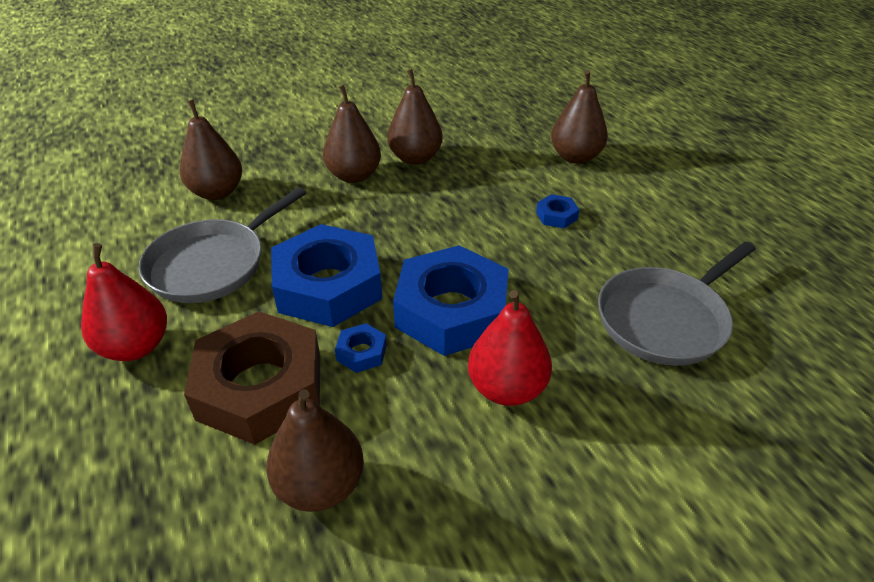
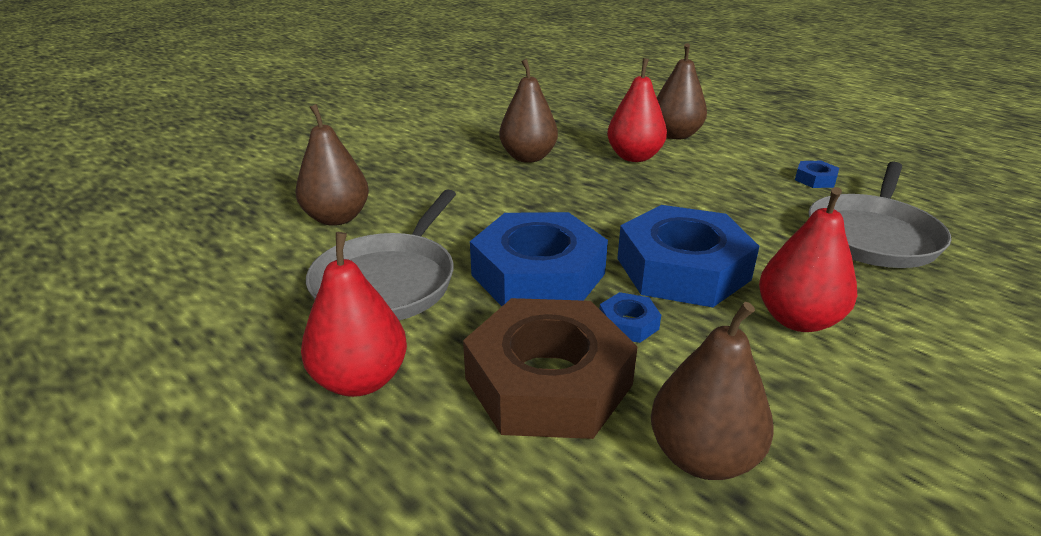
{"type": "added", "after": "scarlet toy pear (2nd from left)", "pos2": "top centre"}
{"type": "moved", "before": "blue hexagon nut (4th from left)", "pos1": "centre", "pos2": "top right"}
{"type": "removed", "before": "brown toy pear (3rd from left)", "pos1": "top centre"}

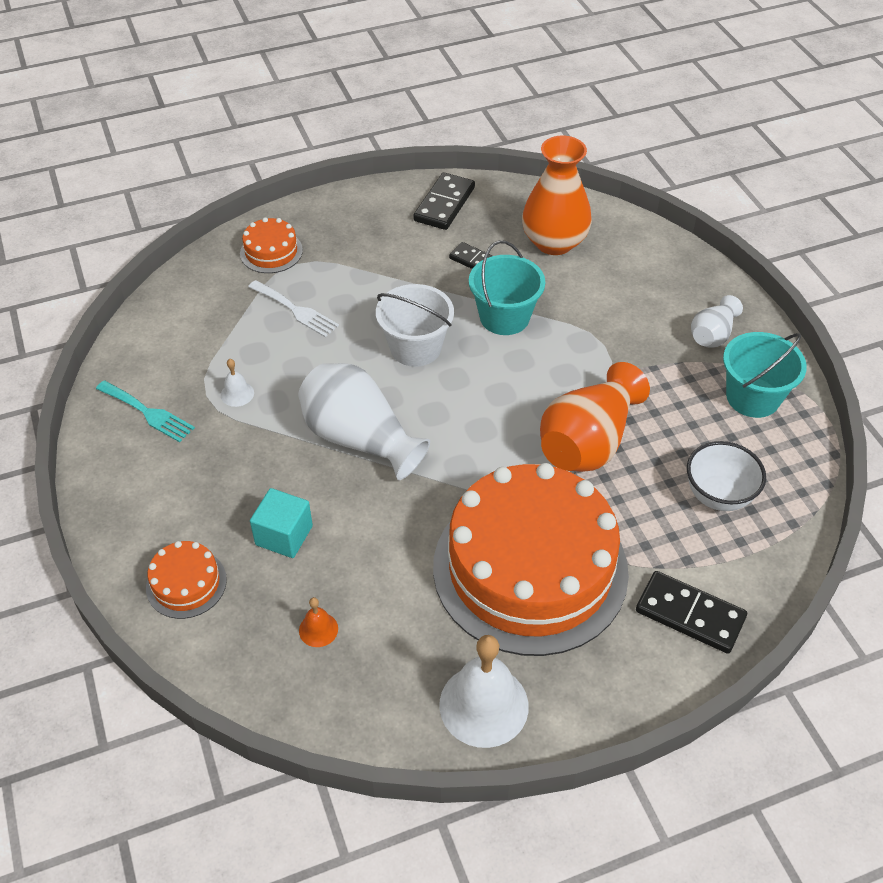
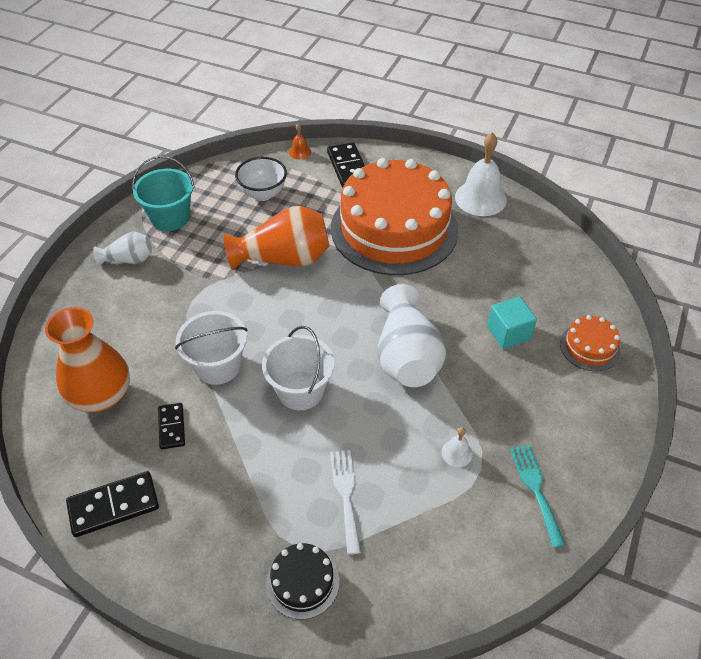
{"type": "recoloured", "before": "aqua pail (1st from left)", "after": "snow-white pail (1st from left)", "pos1": "top centre", "pos2": "middle left"}
{"type": "recoloured", "before": "orange-coloured layer cake (2nd from left)", "after": "jet-black layer cake", "pos1": "top left", "pos2": "bottom centre"}
{"type": "moved", "before": "orange-coloured hand bell", "pos1": "bottom centre", "pos2": "top centre"}

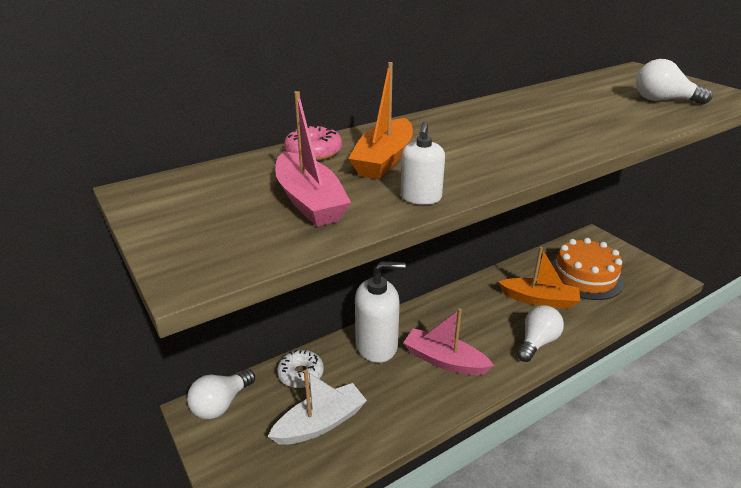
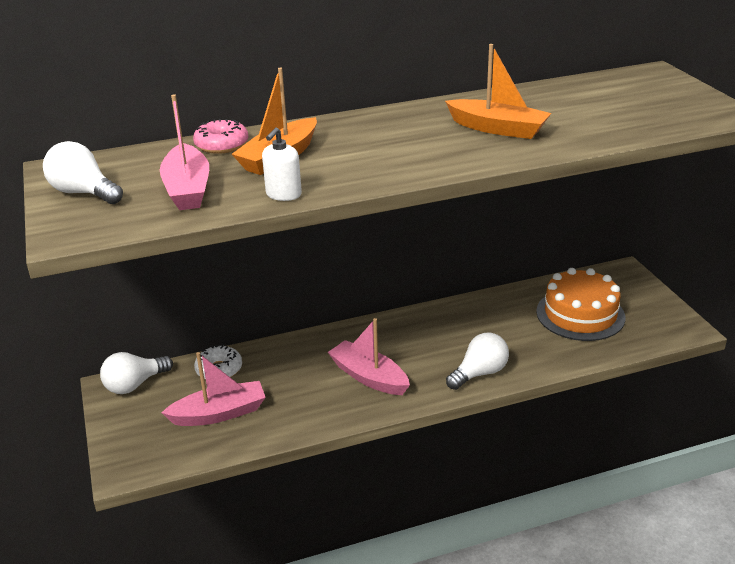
{"type": "moved", "before": "snow-white light bulb (3rd from left in the first image)", "after": "snow-white light bulb (1st from left)", "pos1": "top right", "pos2": "top left"}
{"type": "recoloured", "before": "snow-white toy boat", "after": "pink toy boat (2nd from left)", "pos1": "bottom centre", "pos2": "bottom left"}
{"type": "moved", "before": "orange-coloured toy boat (2nd from left)", "pos1": "middle right", "pos2": "top right"}
{"type": "removed", "before": "snow-white pump bottle (1st from left)", "pos1": "centre"}

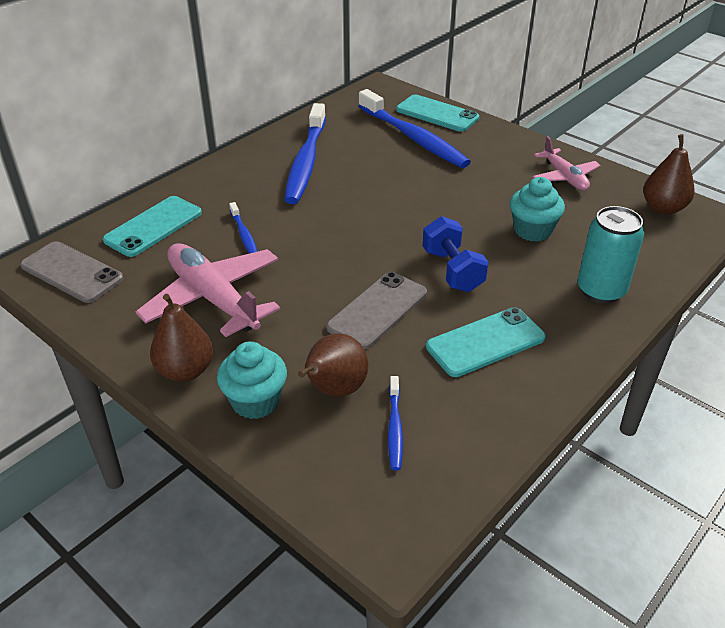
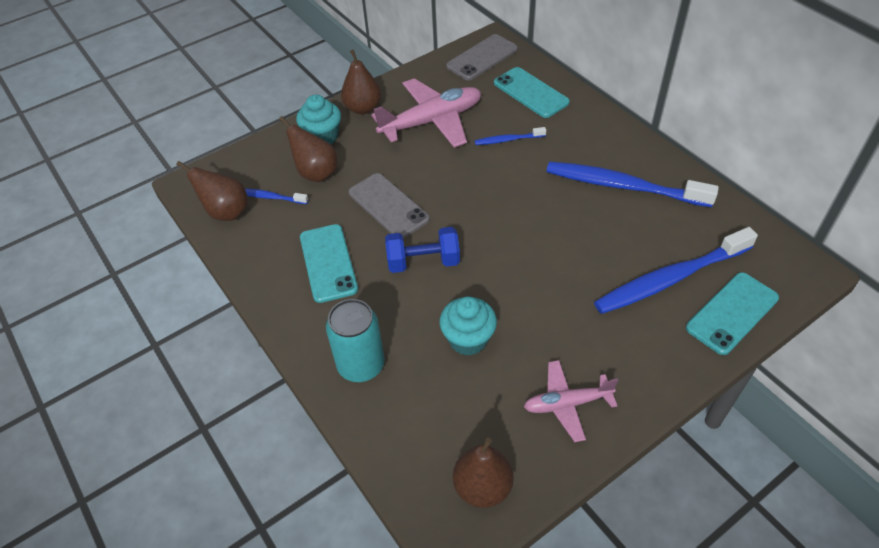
{"type": "added", "after": "brown toy pear (1st from left)", "pos2": "middle left"}

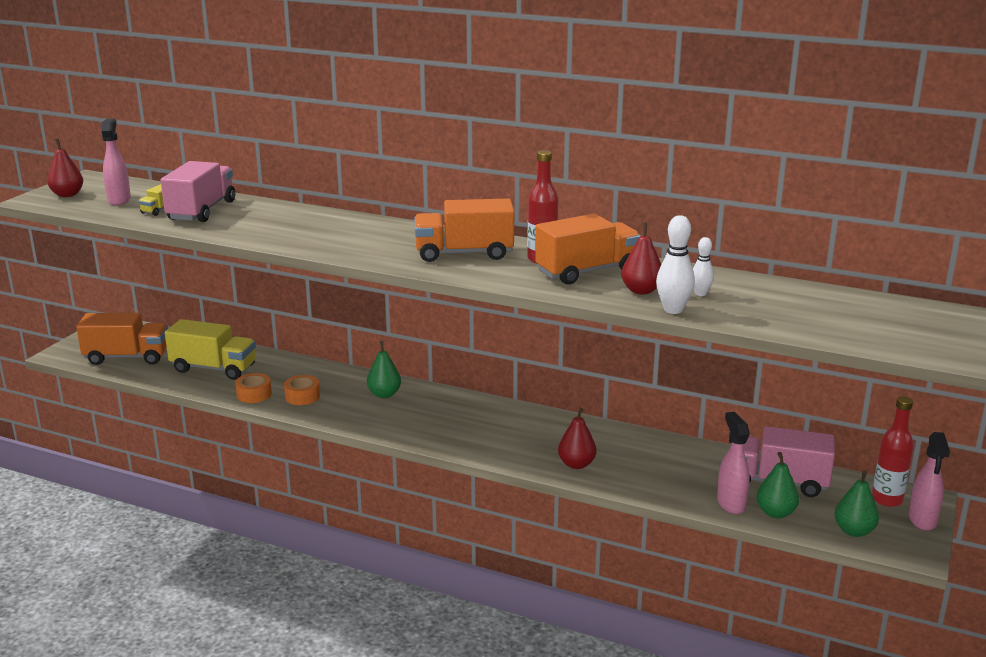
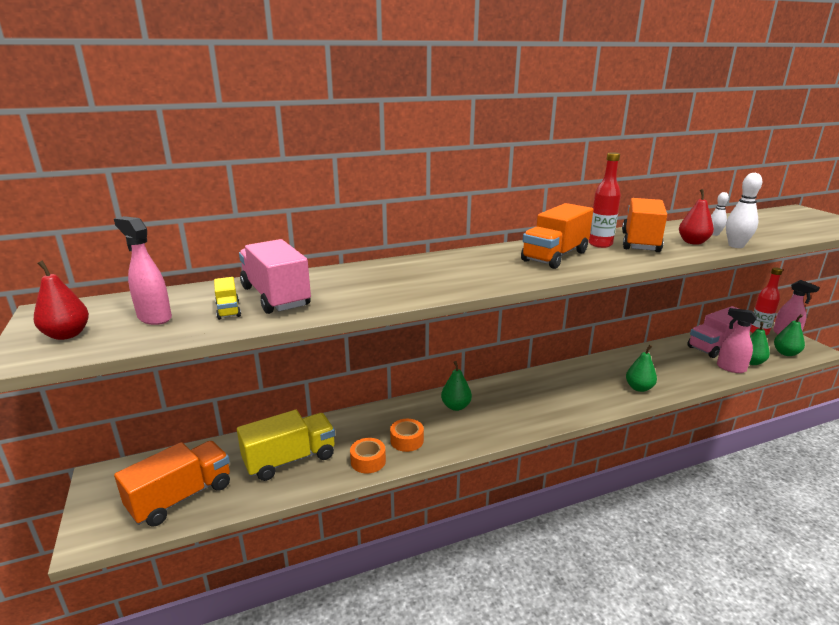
{"type": "recoloured", "before": "scarlet toy pear (2nd from left)", "after": "leaf-green toy pear (2nd from left)", "pos1": "bottom centre", "pos2": "middle right"}

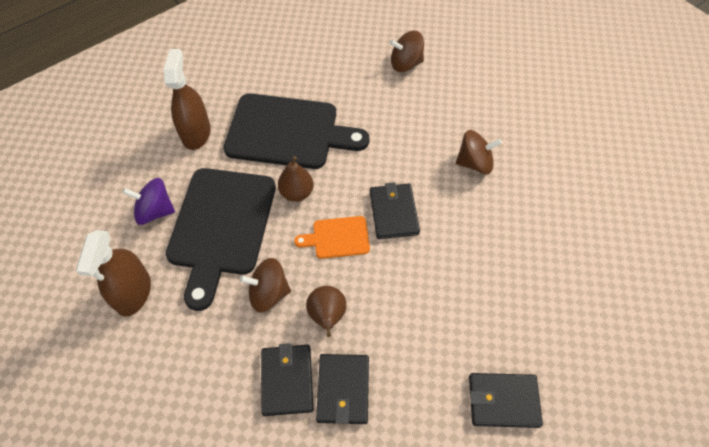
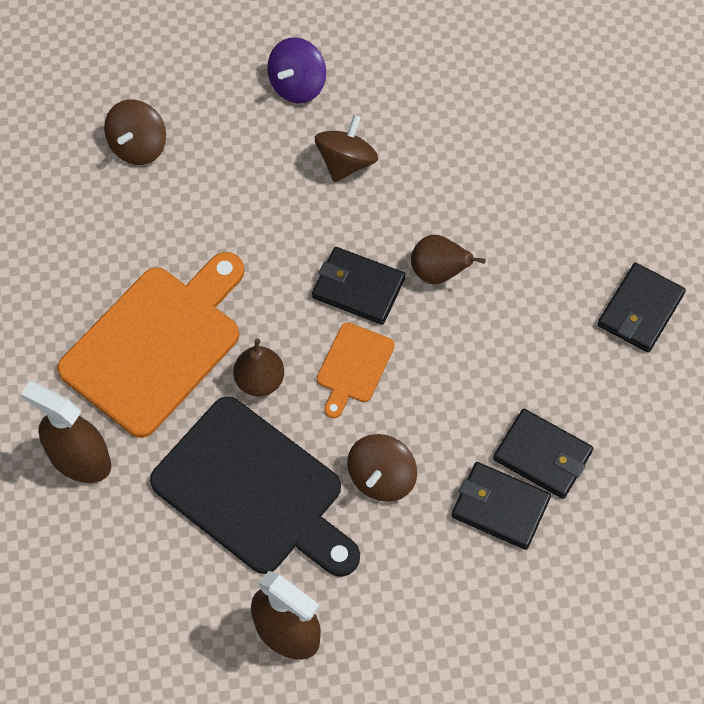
{"type": "recoloured", "before": "jet-black bread board (2nd from left)", "after": "orange-coloured bread board (1st from left)", "pos1": "top centre", "pos2": "middle left"}
{"type": "moved", "before": "purple toy top", "pos1": "middle left", "pos2": "top centre"}
{"type": "moved", "before": "brown toy pear (2nd from left)", "pos1": "bottom centre", "pos2": "centre"}

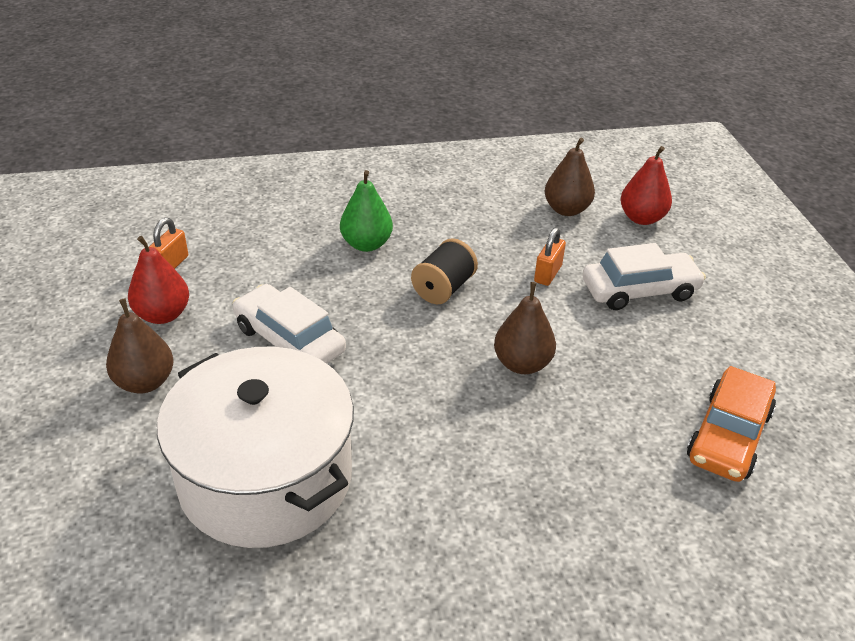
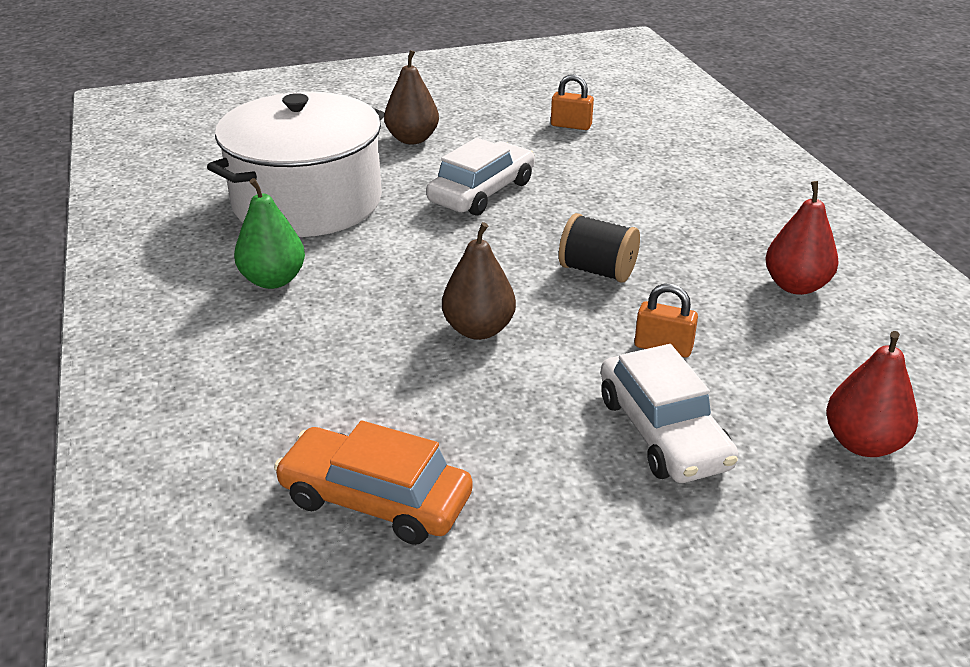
{"type": "moved", "before": "leaf-green toy pear", "pos1": "top centre", "pos2": "middle left"}
{"type": "moved", "before": "scarlet toy pear (1st from left)", "pos1": "middle left", "pos2": "middle right"}
{"type": "removed", "before": "brown toy pear (3rd from left)", "pos1": "top right"}

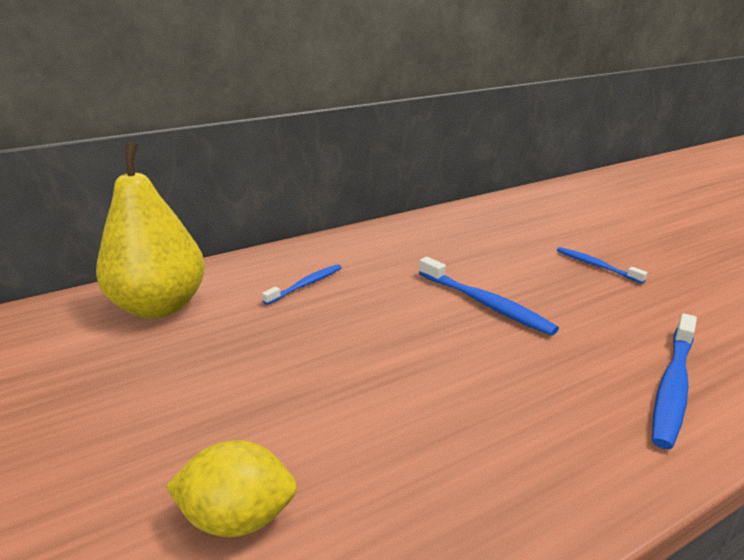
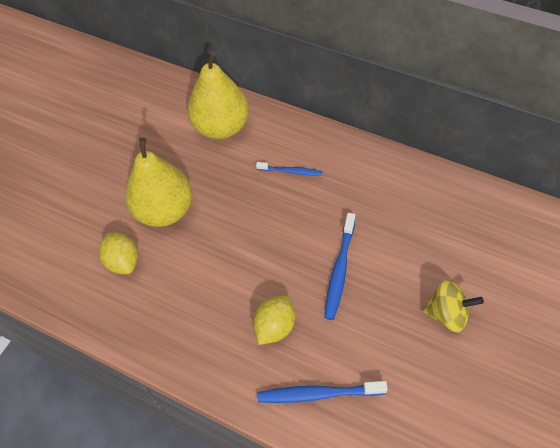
{"type": "added", "after": "yellow toy pear (1st from left)", "pos2": "middle left"}
{"type": "added", "after": "yellow citrus fruit (2nd from left)", "pos2": "bottom centre"}
{"type": "replaced", "before": "blue toothbrush (3rd from left)", "after": "yellow toy top", "pos1": "middle right", "pos2": "bottom right"}

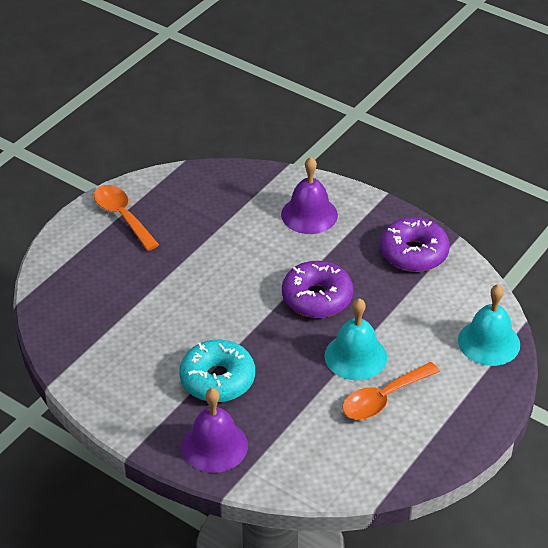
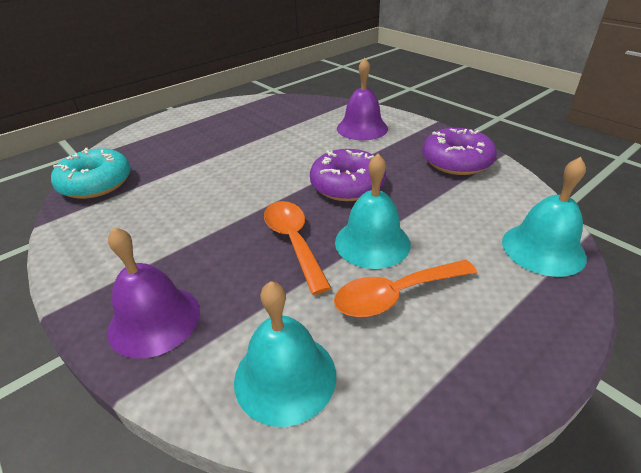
{"type": "moved", "before": "aqua donut", "pos1": "bottom centre", "pos2": "middle left"}
{"type": "added", "after": "aqua hand bell (1st from left)", "pos2": "bottom centre"}
{"type": "moved", "before": "orange-coloured spoon (1st from left)", "pos1": "middle left", "pos2": "centre"}

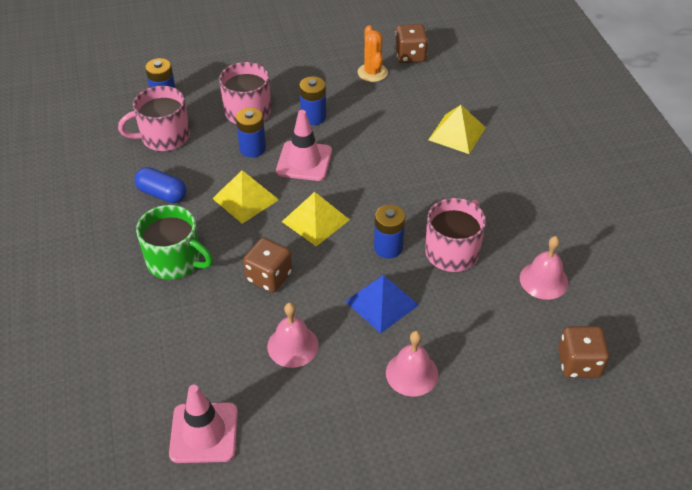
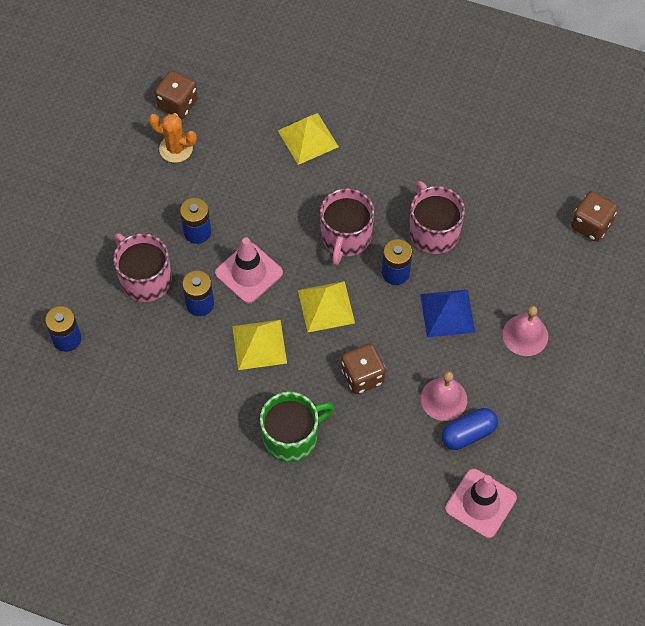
{"type": "moved", "before": "pink coffee mug (1st from left in the first image)", "after": "pink coffee mug (2nd from left)", "pos1": "top left", "pos2": "centre"}
{"type": "moved", "before": "blue pill", "pos1": "middle left", "pos2": "bottom right"}
{"type": "removed", "before": "pink hand bell (3rd from left)", "pos1": "middle right"}

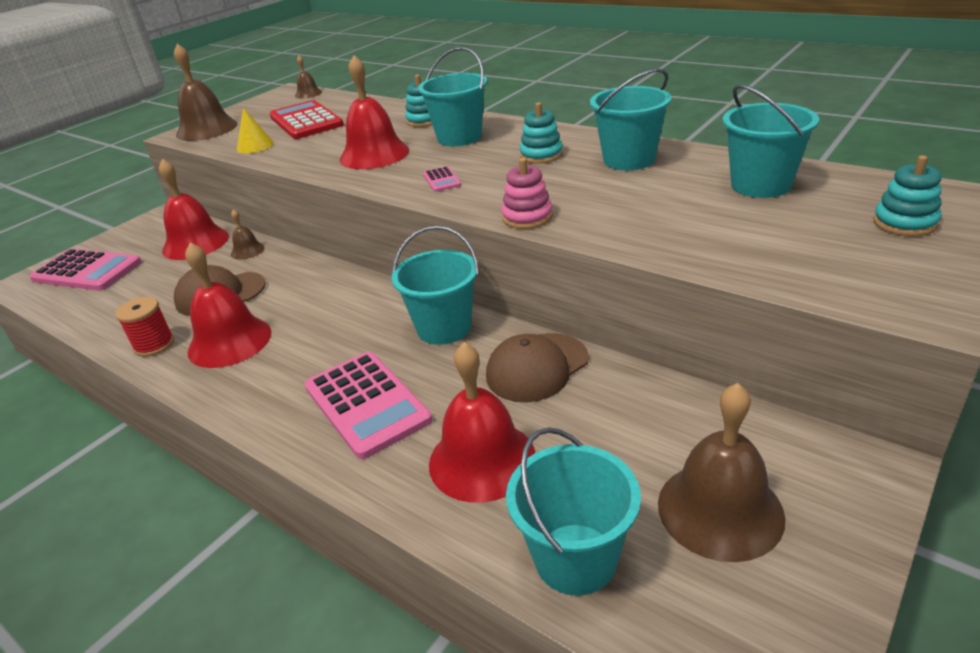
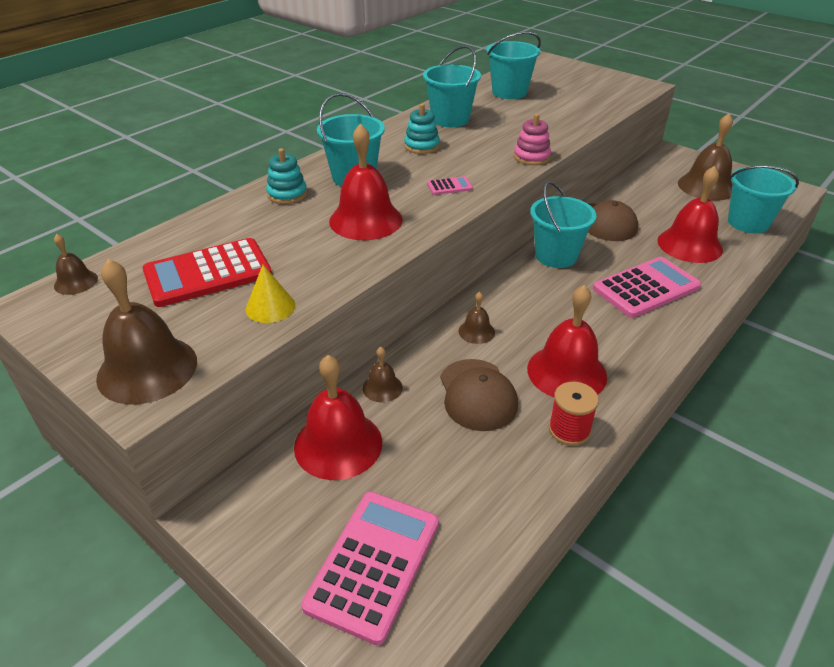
{"type": "added", "after": "brown hand bell (4th from left)", "pos2": "centre"}
{"type": "removed", "before": "aqua stacking toy (3rd from left)", "pos1": "top right"}

